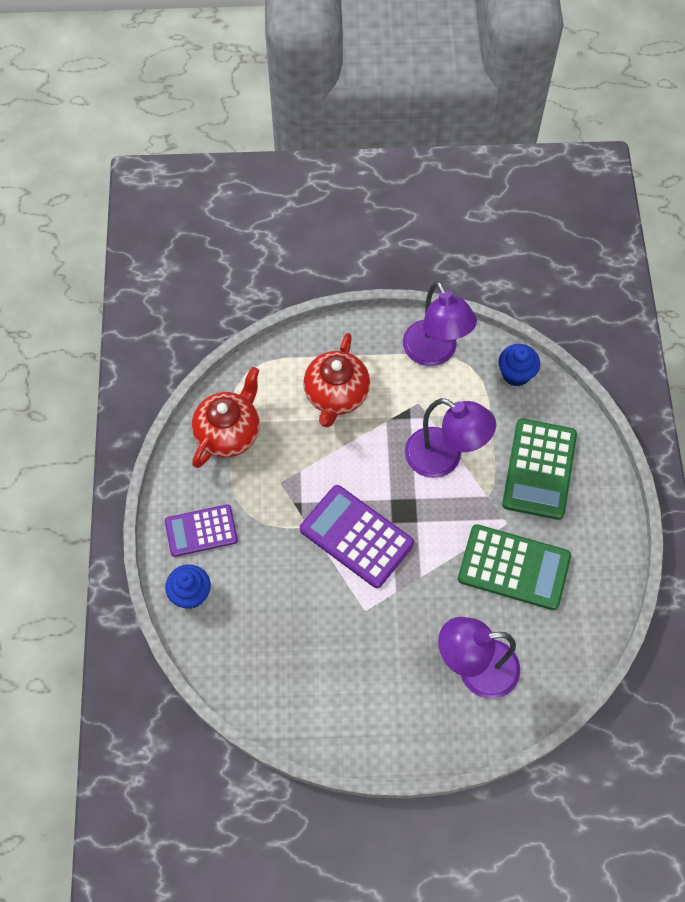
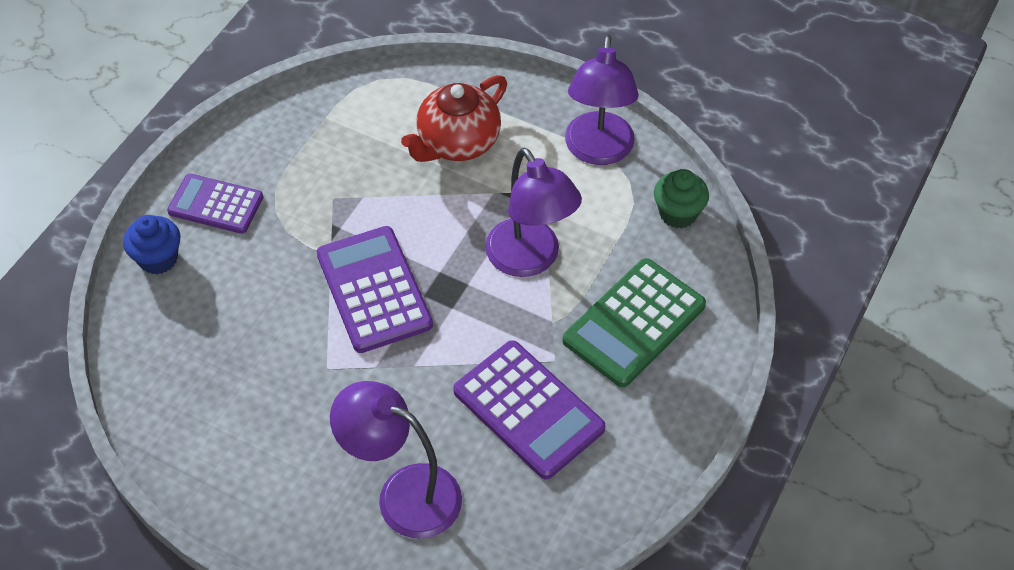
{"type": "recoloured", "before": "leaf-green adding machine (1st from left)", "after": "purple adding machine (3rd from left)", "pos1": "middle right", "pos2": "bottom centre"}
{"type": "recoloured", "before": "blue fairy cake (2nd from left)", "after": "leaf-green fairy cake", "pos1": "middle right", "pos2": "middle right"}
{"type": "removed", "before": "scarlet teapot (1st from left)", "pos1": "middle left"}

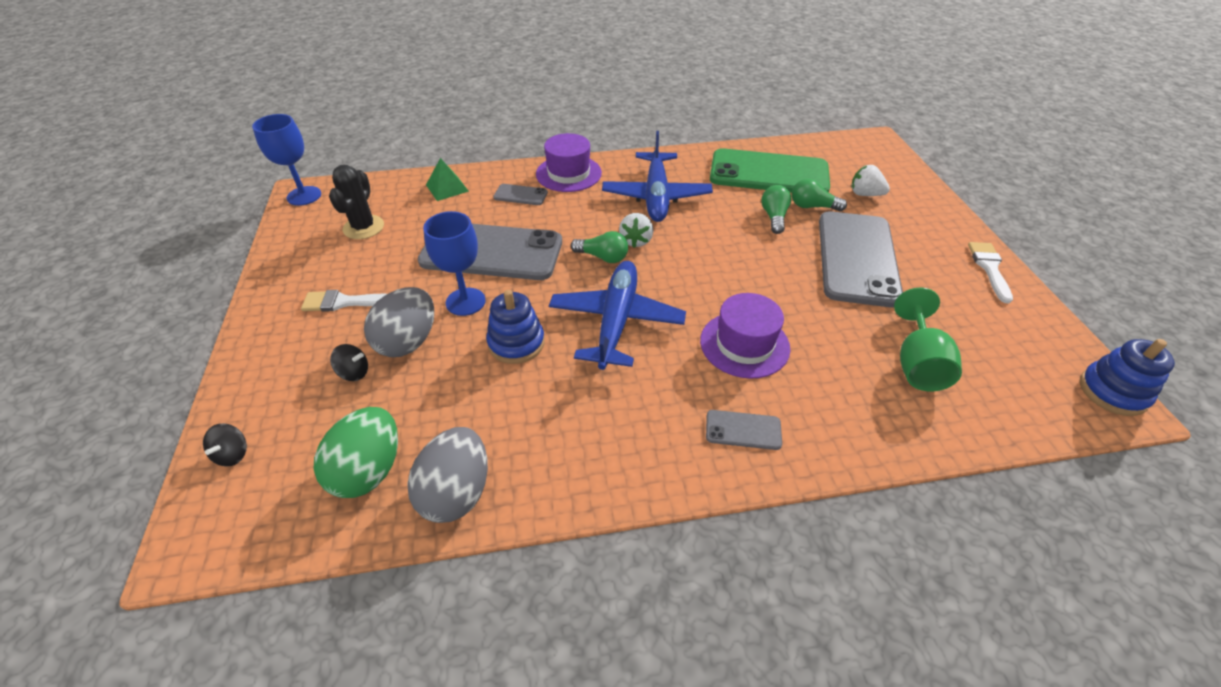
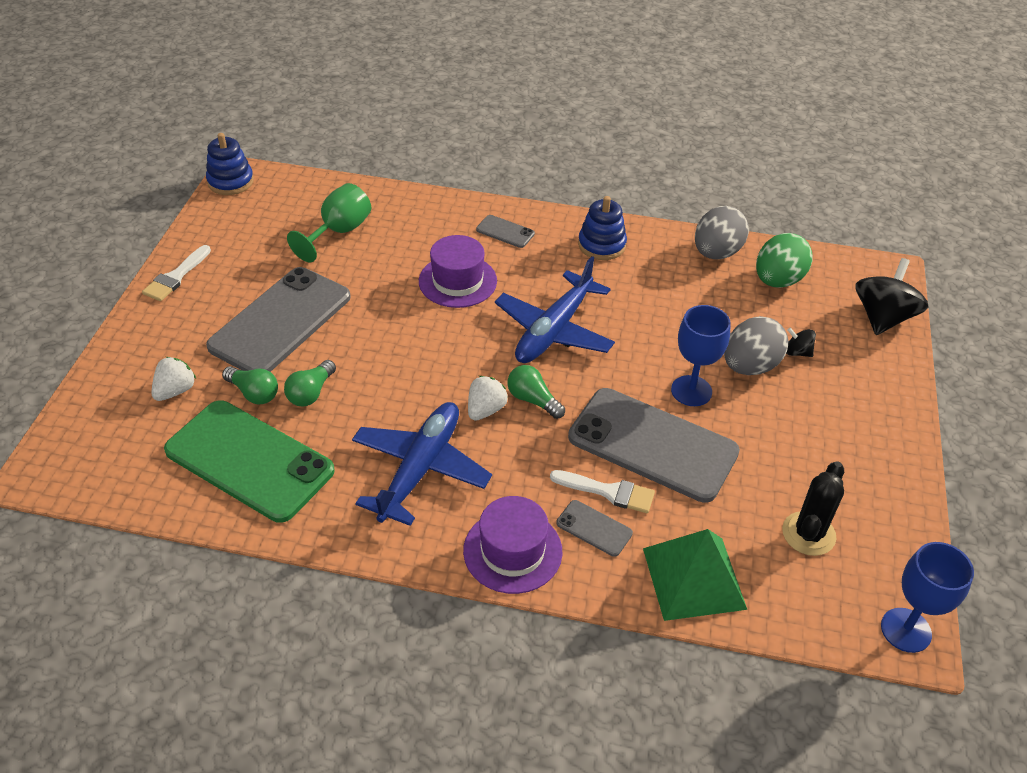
{"type": "turned", "before": "snow-white berry (2nd from left in the first image)", "pos1": "top right", "pos2": "middle left", "turn": -105}
{"type": "moved", "before": "snow-white brush (1st from left in the first image)", "after": "snow-white brush (2nd from left)", "pos1": "middle left", "pos2": "centre"}
{"type": "moved", "before": "blue stacking toy (1st from left in the first image)", "after": "blue stacking toy (2nd from left)", "pos1": "centre", "pos2": "top centre"}
{"type": "resized", "before": "leaf-green pyramid", "pos1": "top centre", "pos2": "bottom right", "scale": 1.71}
{"type": "resized", "before": "jet-black toy top (1st from left in the first image)", "pos1": "middle left", "pos2": "middle right", "scale": 2.12}

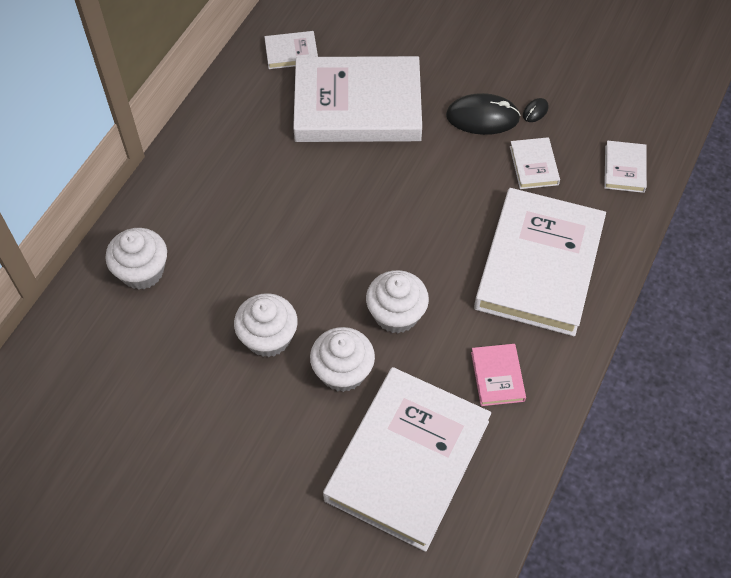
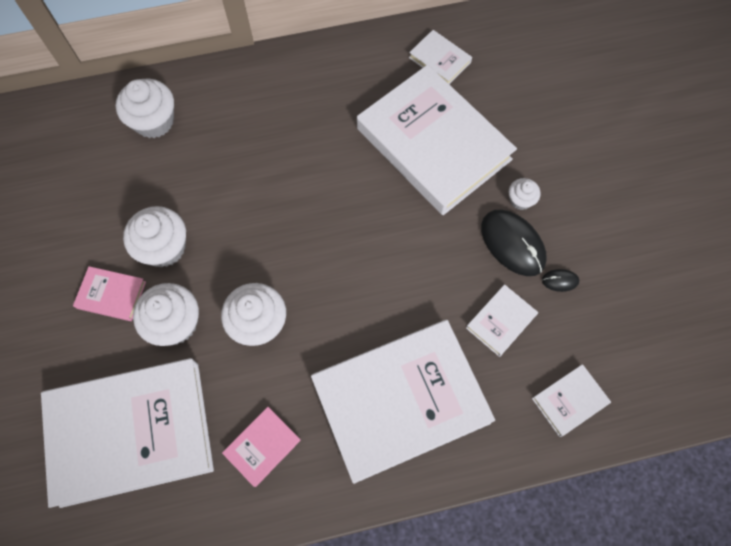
{"type": "added", "after": "pink hardback (1st from left)", "pos2": "middle left"}
{"type": "added", "after": "snow-white fairy cake (5th from left)", "pos2": "middle right"}

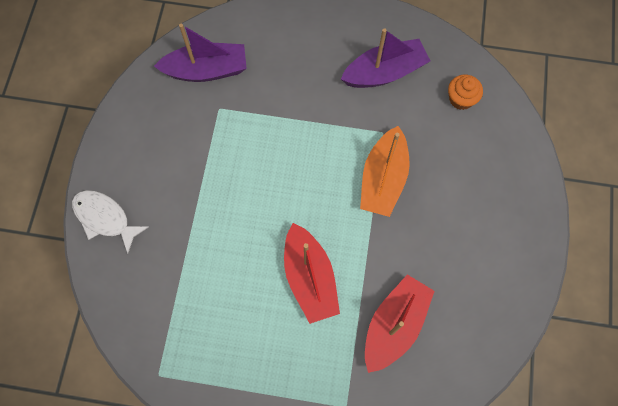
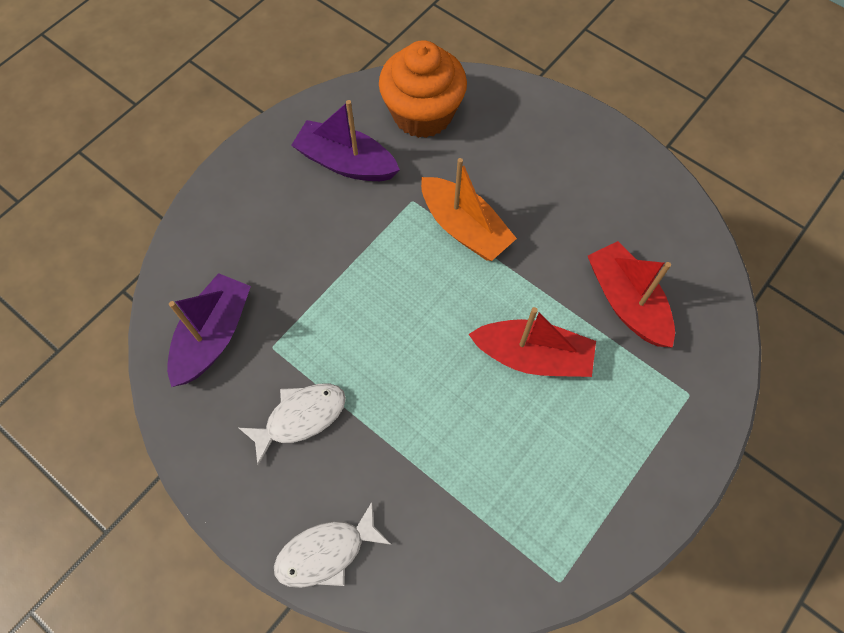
{"type": "added", "after": "snow-white fish (1st from left)", "pos2": "bottom centre"}
{"type": "turned", "before": "purple toy boat (2nd from left)", "pos1": "top centre", "pos2": "top centre", "turn": -75}
{"type": "resized", "before": "orange-coloured fairy cake", "pos1": "top right", "pos2": "top centre", "scale": 2.12}

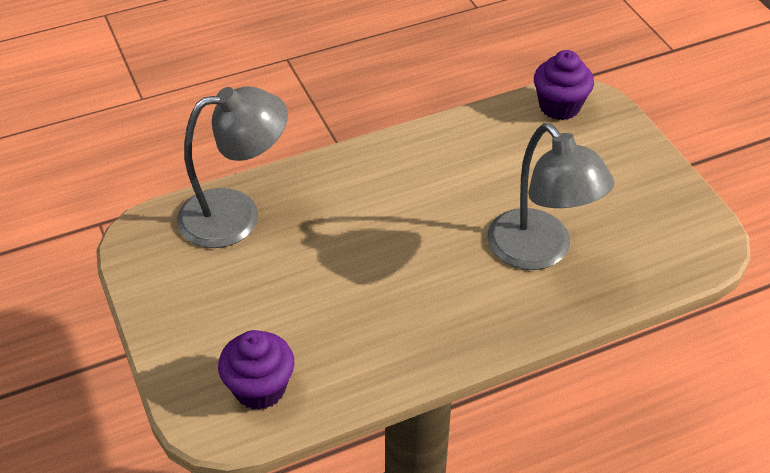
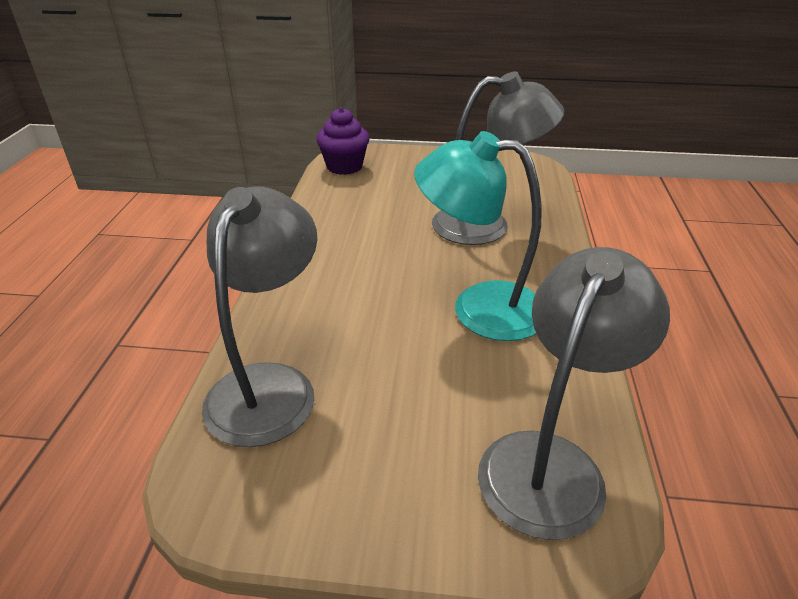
{"type": "added", "after": "aqua desk lamp", "pos2": "centre"}
{"type": "replaced", "before": "purple fairy cake (1st from left)", "after": "ash-grey desk lamp (3rd from left)", "pos1": "bottom left", "pos2": "middle right"}

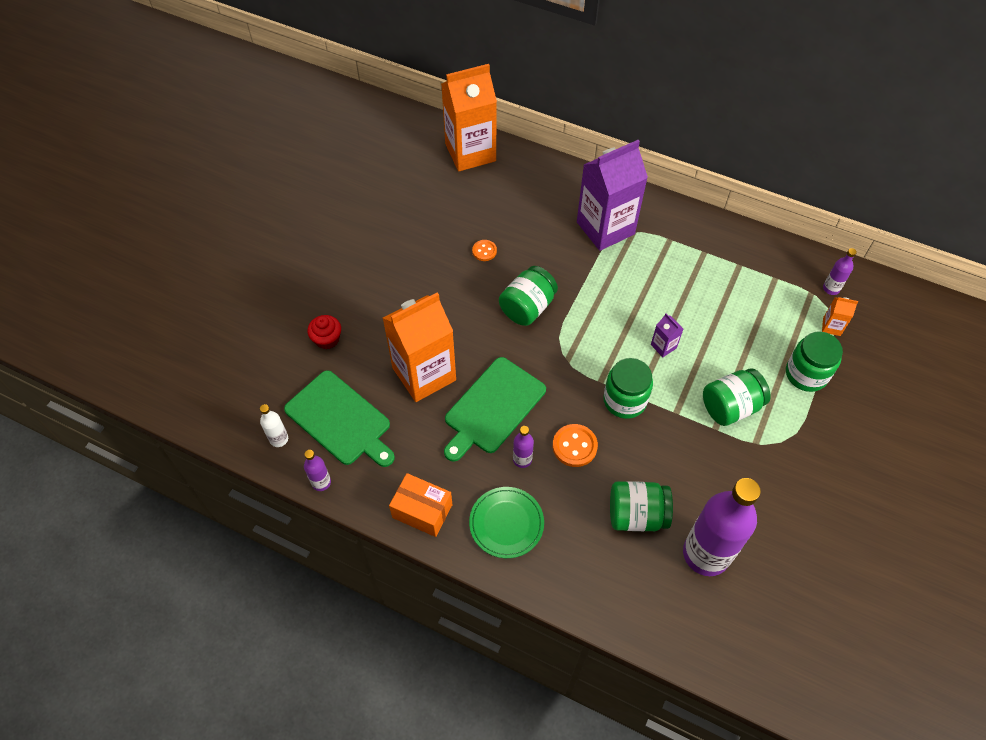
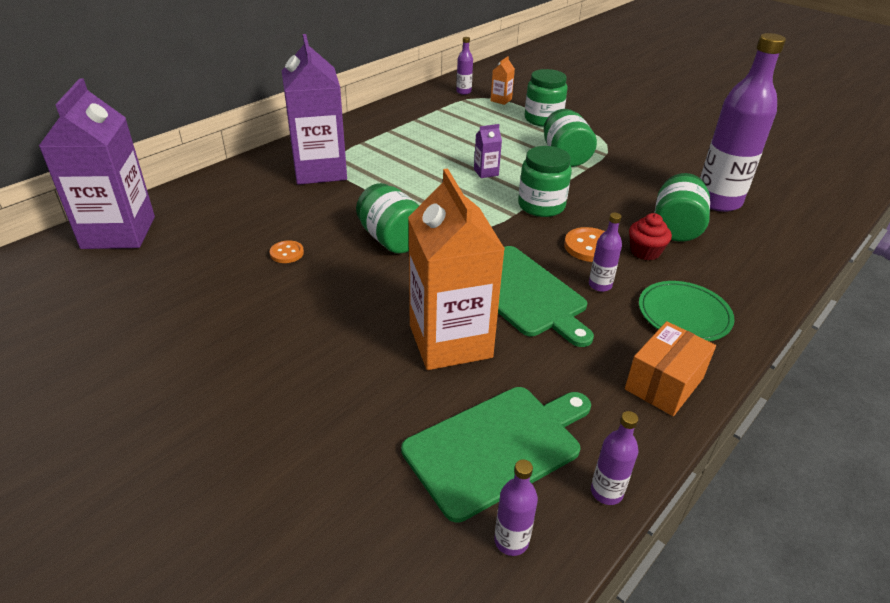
{"type": "recoloured", "before": "orange-coloured carton (2nd from left)", "after": "purple carton (1st from left)", "pos1": "top centre", "pos2": "top left"}
{"type": "recoloured", "before": "snow-white bottle", "after": "purple bottle (2nd from left)", "pos1": "middle left", "pos2": "bottom centre"}
{"type": "moved", "before": "scarlet fairy cake", "pos1": "middle left", "pos2": "middle right"}

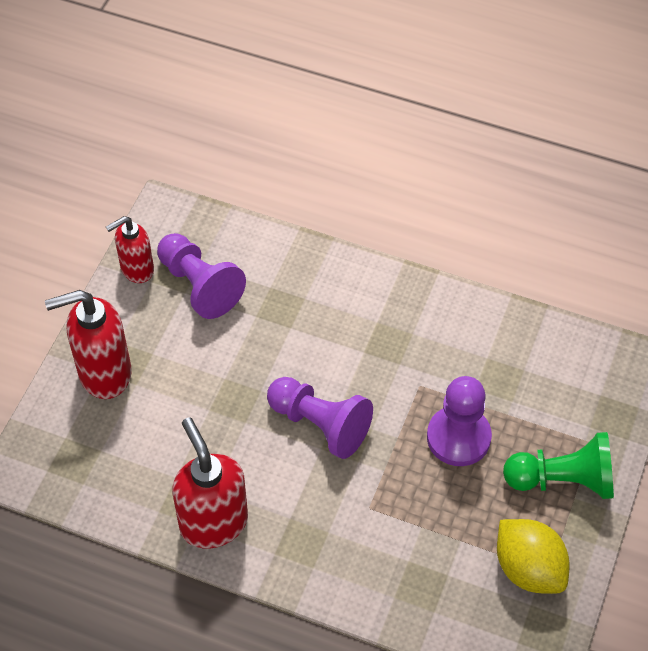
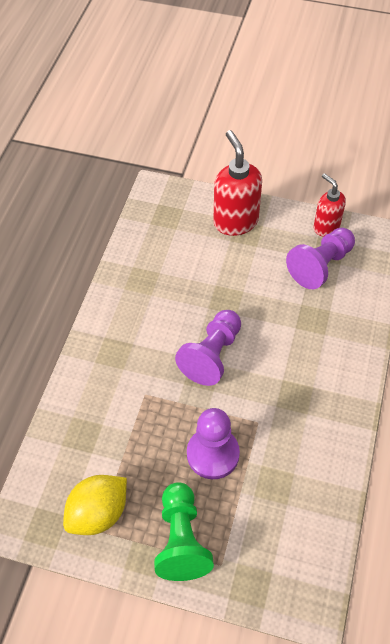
{"type": "removed", "before": "scarlet pump bottle (3rd from left)", "pos1": "bottom left"}

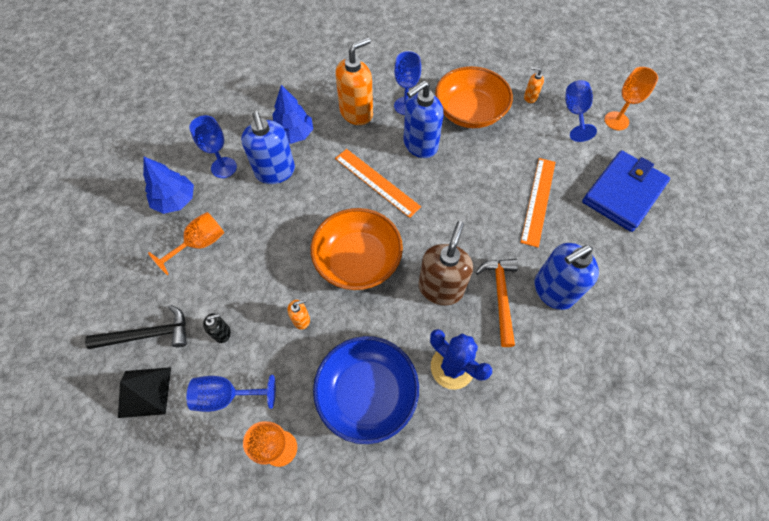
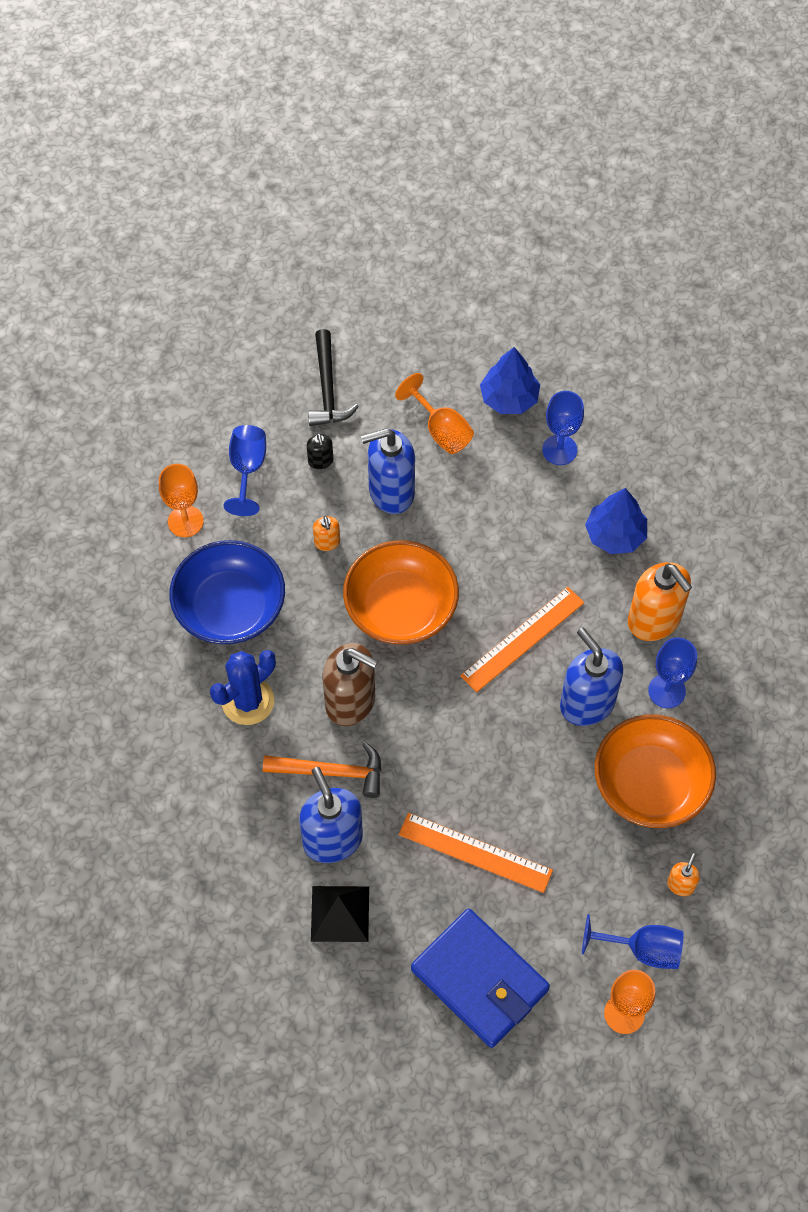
{"type": "moved", "before": "jet-black pyramid", "pos1": "bottom left", "pos2": "bottom centre"}
{"type": "moved", "before": "blue pump bottle (1st from left in the first image)", "after": "blue pump bottle (2nd from left)", "pos1": "top centre", "pos2": "centre"}

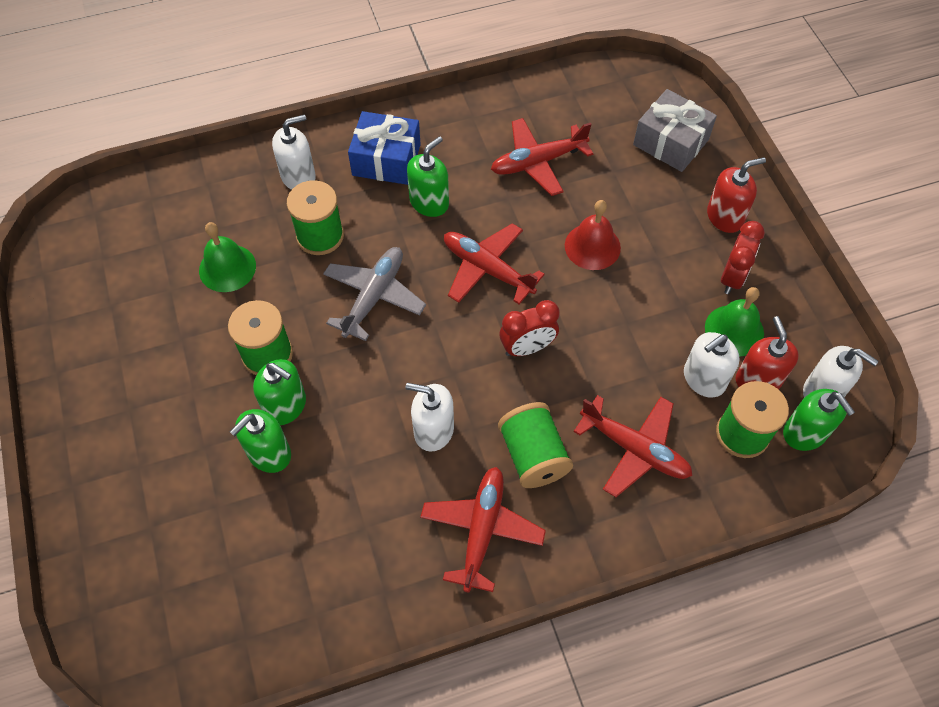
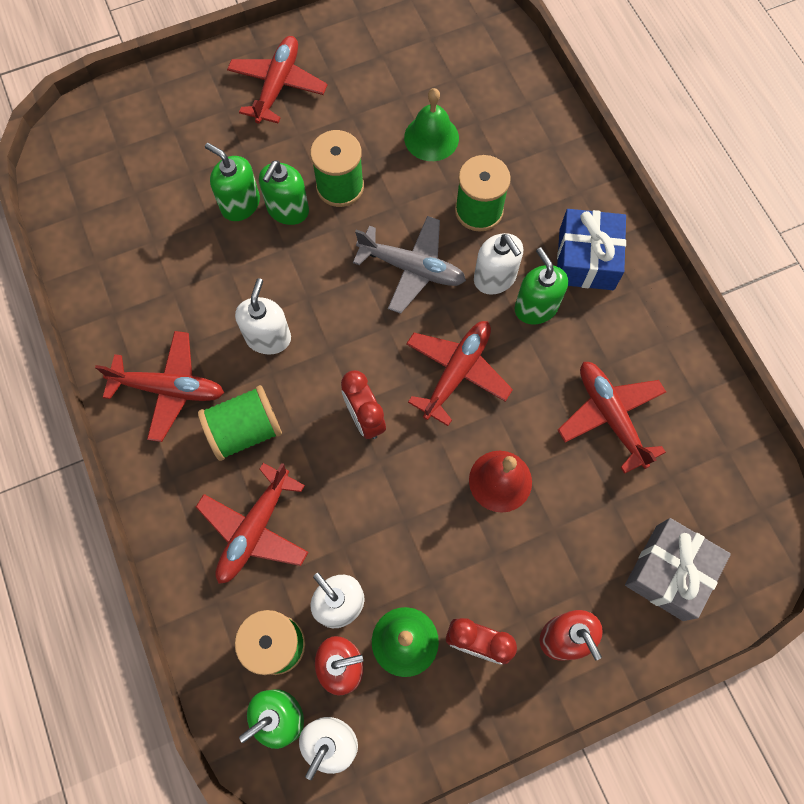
{"type": "added", "after": "scarlet aeroplane (3rd from left)", "pos2": "top centre"}
{"type": "moved", "before": "snow-white pump bottle (1st from left in the first image)", "after": "snow-white pump bottle (4th from left)", "pos1": "top left", "pos2": "top centre"}
{"type": "turned", "before": "leaf-green pump bottle (3rd from left in the first image)", "pos1": "top centre", "pos2": "middle right", "turn": -150}

